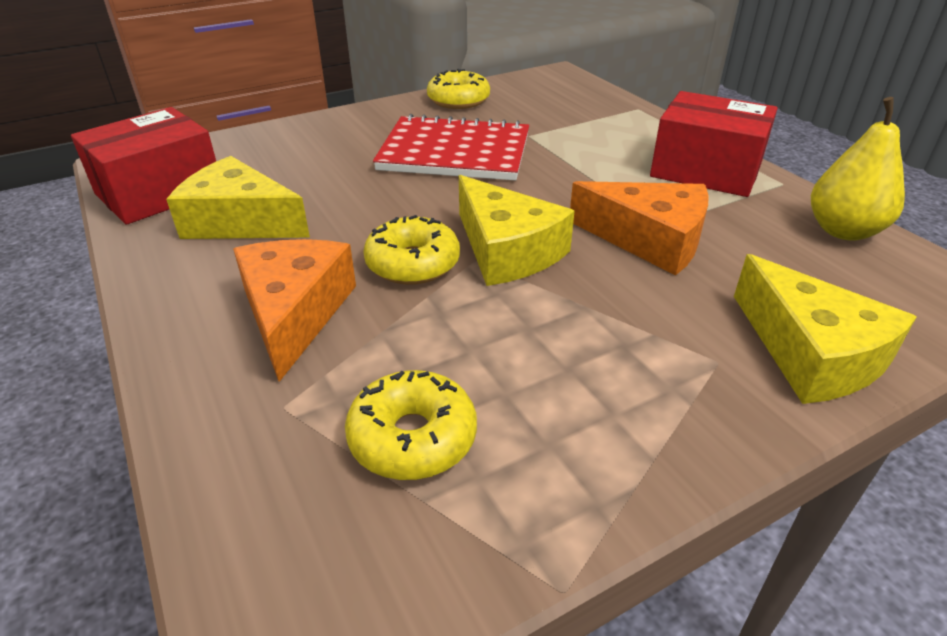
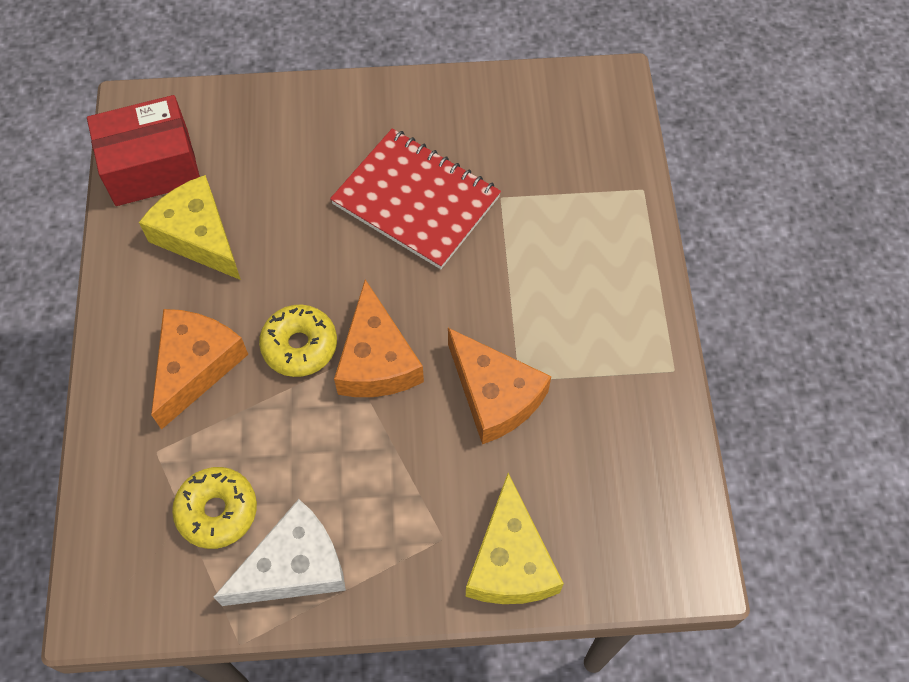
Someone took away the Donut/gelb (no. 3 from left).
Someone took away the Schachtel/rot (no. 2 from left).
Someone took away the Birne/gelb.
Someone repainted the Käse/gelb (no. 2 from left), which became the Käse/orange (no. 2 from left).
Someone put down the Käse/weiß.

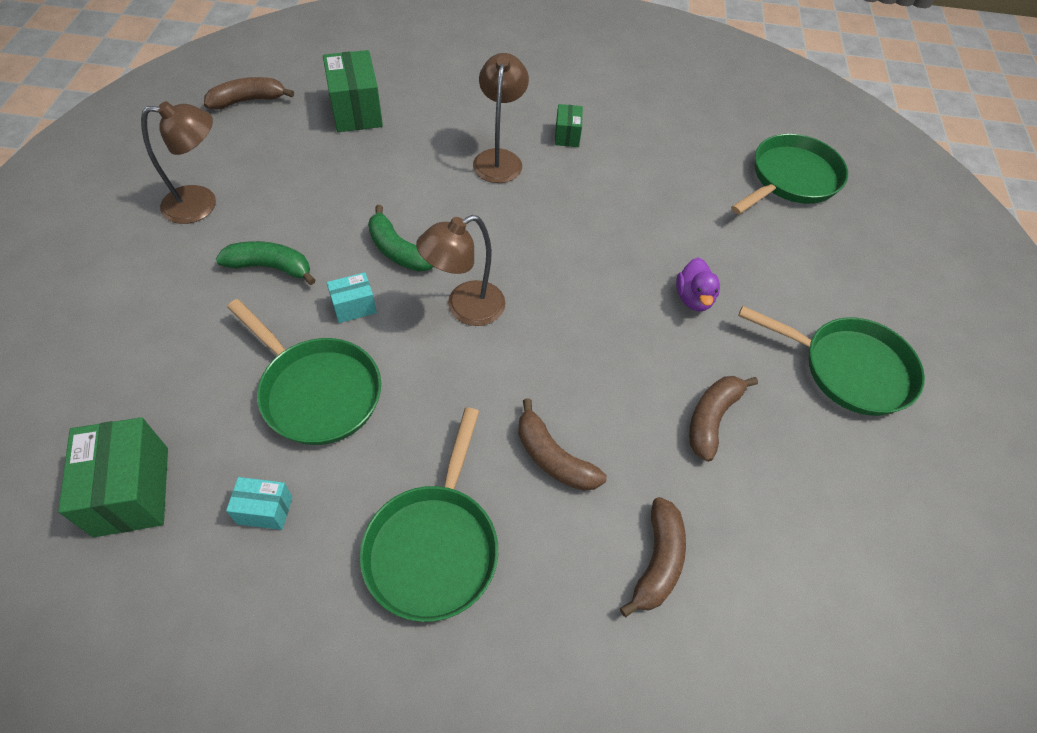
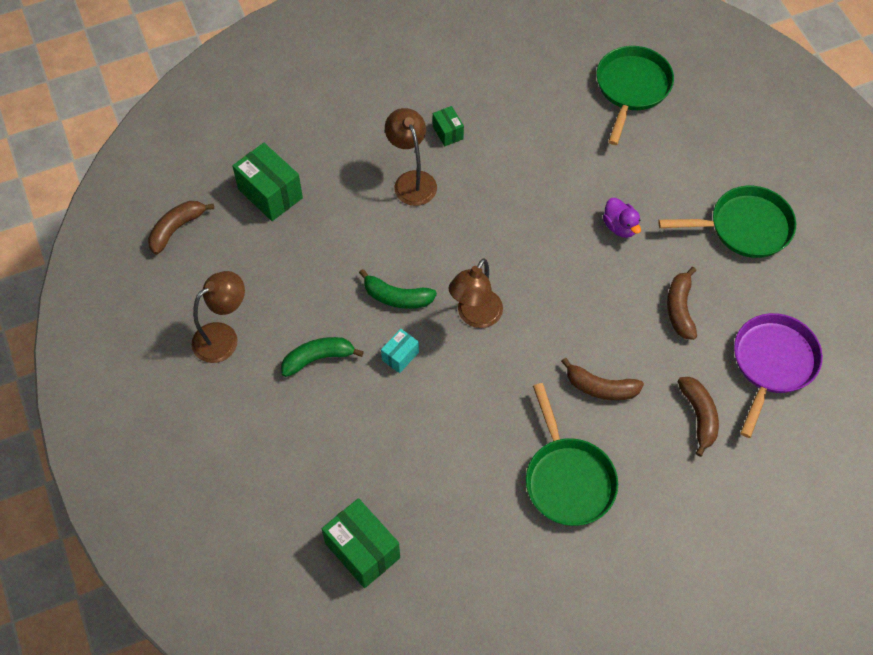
Someone took away the Pfanne/grün (no. 1 from left).
Someone took away the Schachtel/türkis (no. 1 from left).
Someone put down the Pfanne/lila.

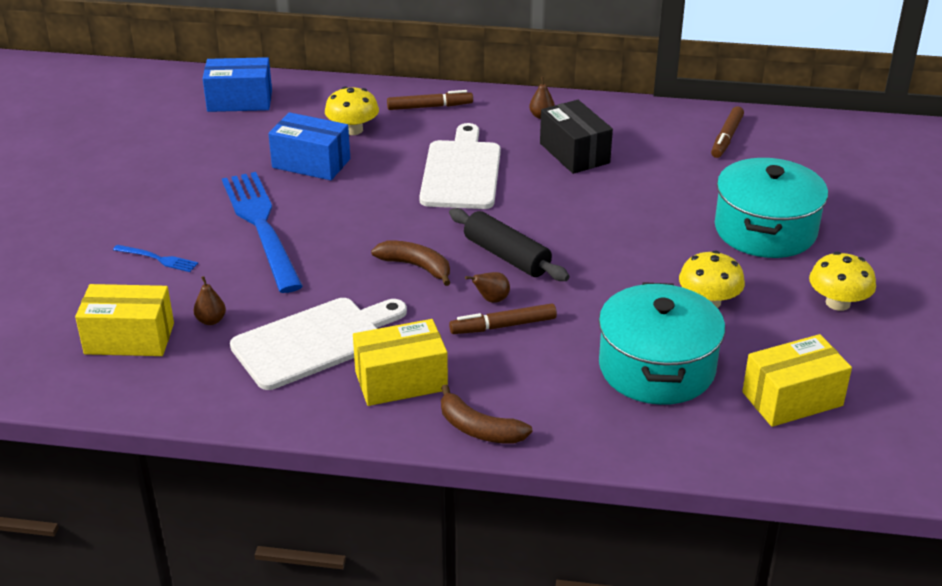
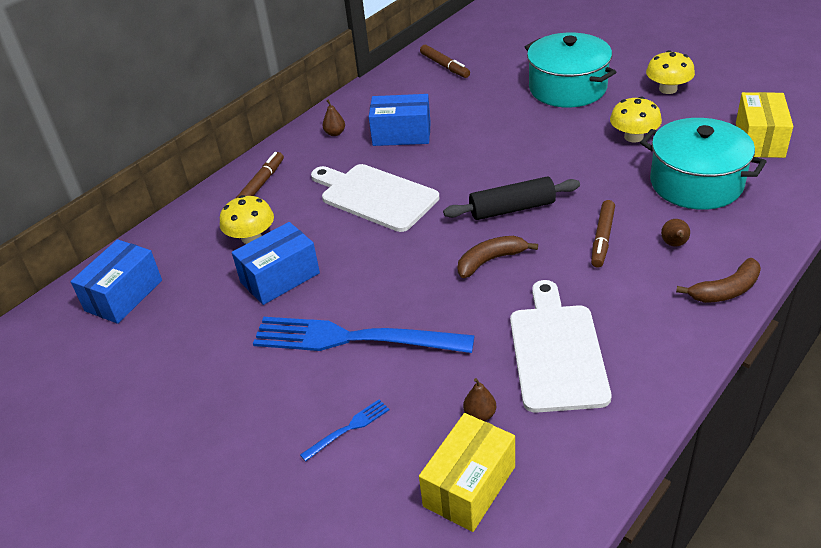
Someone repainted the Schachtel/schwarz, which became the Schachtel/blau (no. 3 from left).
Someone carried the Birne/braun (no. 2 from left in the first image).
Someone took away the Schachtel/gelb (no. 2 from left).

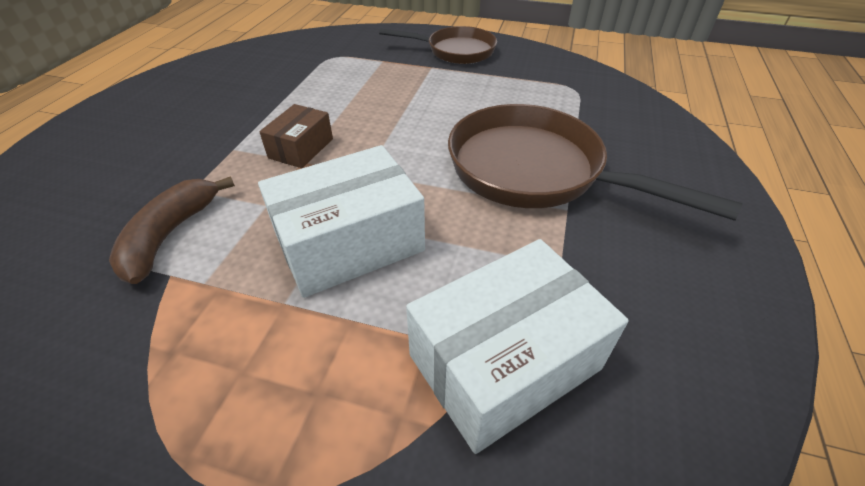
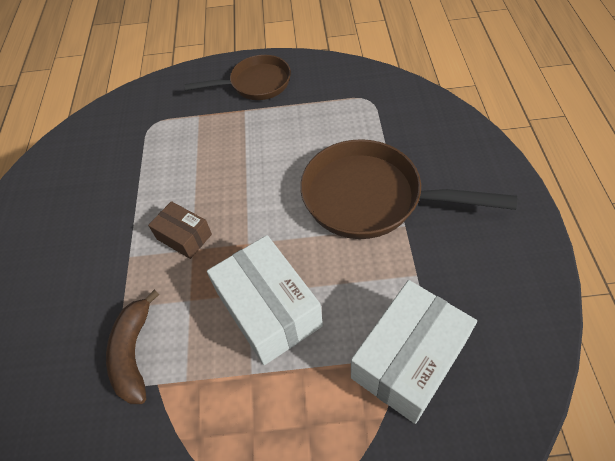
Someone rotated the Schachtel/braun by 60 degrees counterclockwise.
Someone rotated the Schachtel/weiß (no. 1 from left) by 75 degrees counterclockwise.

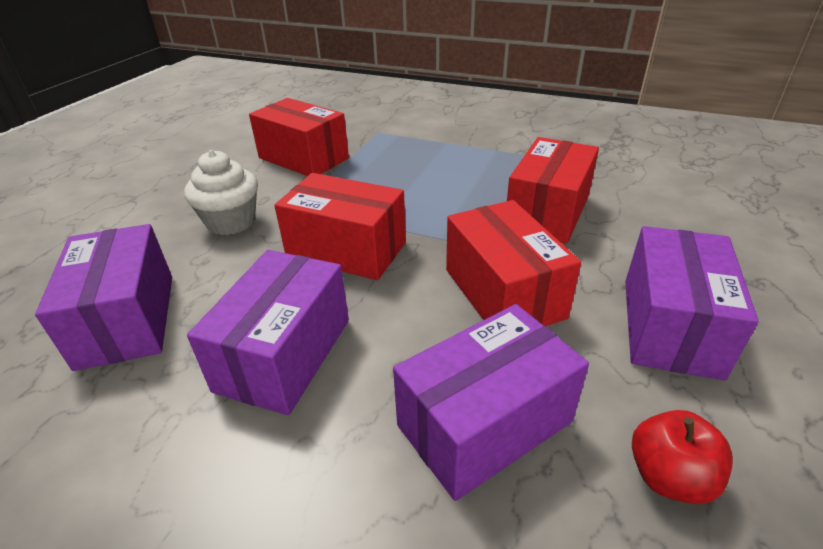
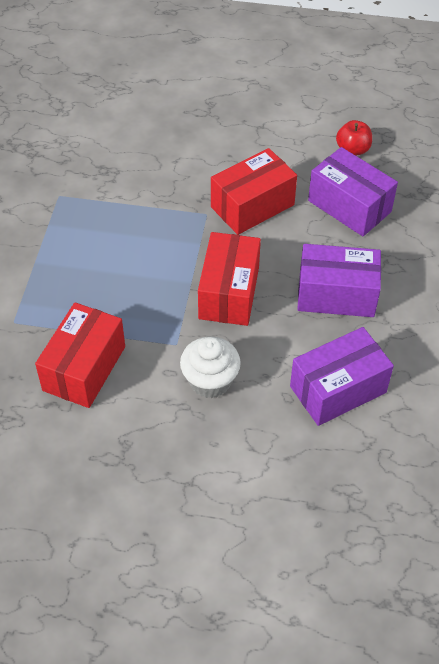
Someone took away the Schachtel/rot (no. 4 from left).
Someone took away the Schachtel/lila (no. 4 from left).

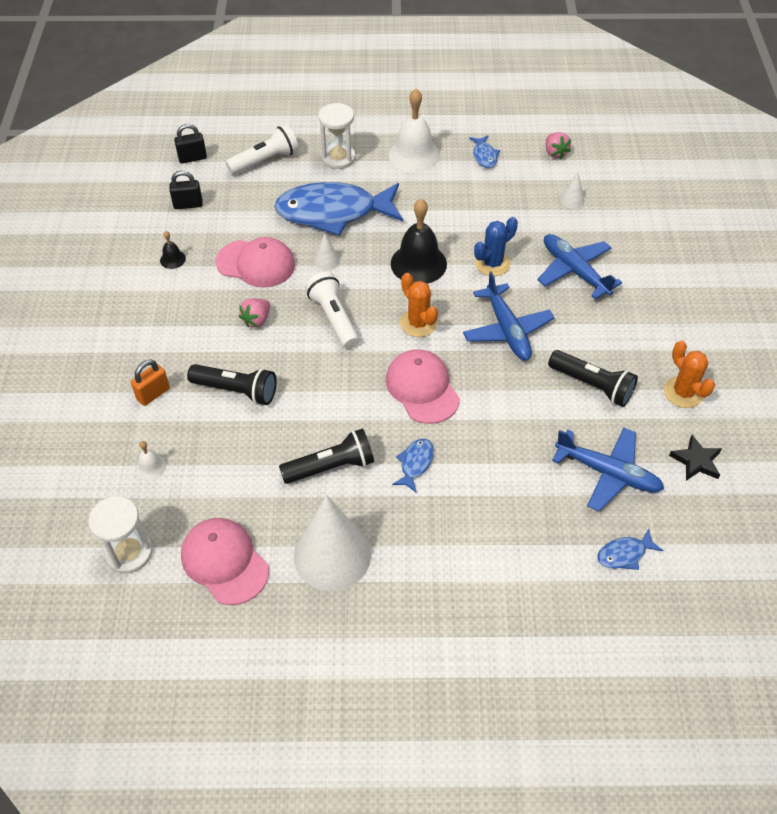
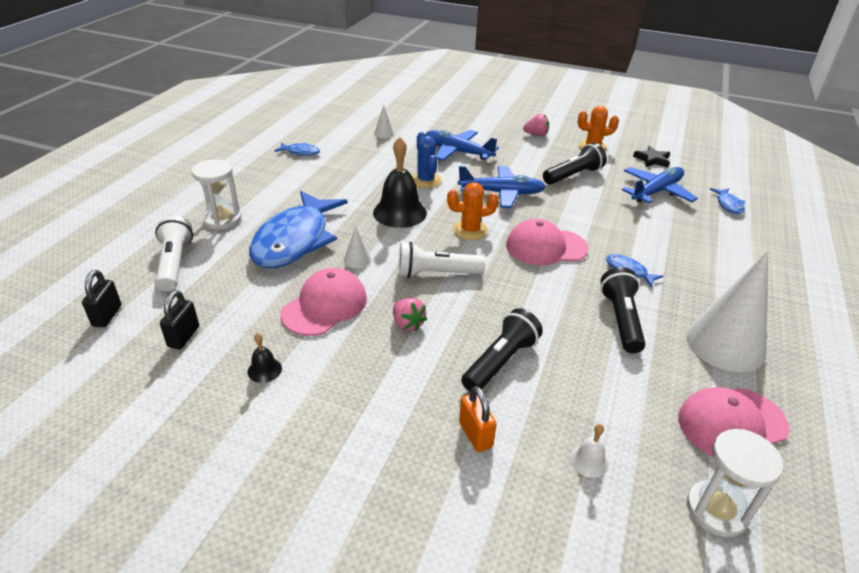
Someone took away the Glocke/weiß (no. 2 from left).
Someone carried the Erdbeere/rosa (no. 2 from left).
Someone rotated the Flugzeug/blau (no. 2 from left in the first image) by 45 degrees clockwise.

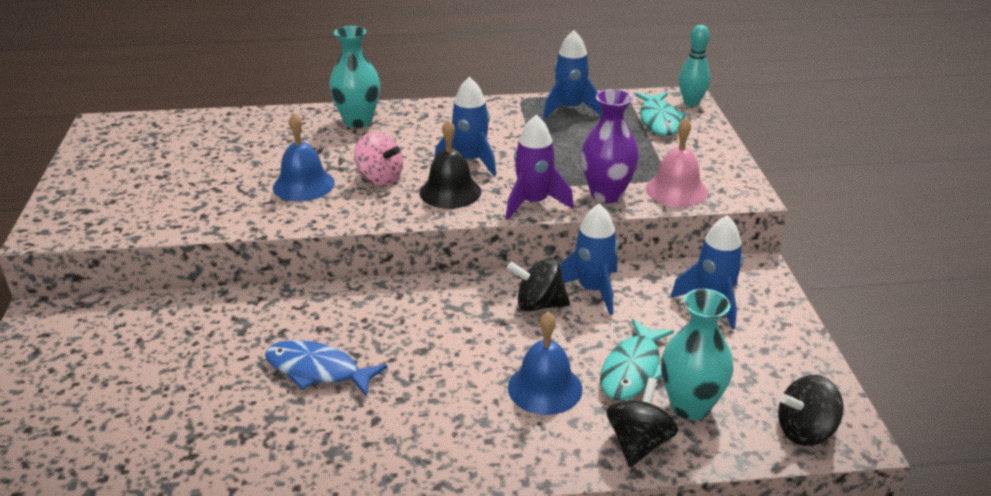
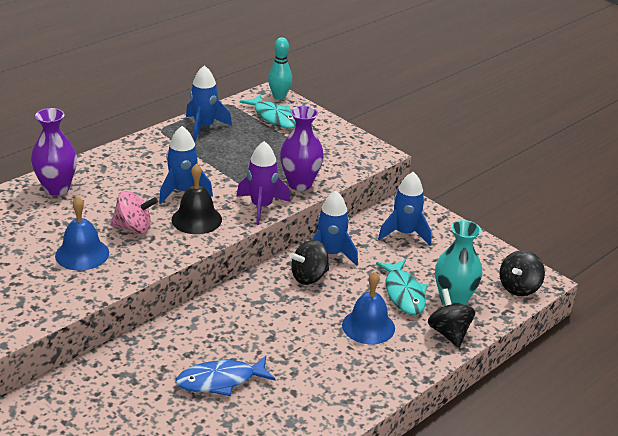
Someone repainted the Vase/türkis (no. 1 from left), which became the Vase/lila (no. 1 from left).
Someone took away the Glocke/rosa.

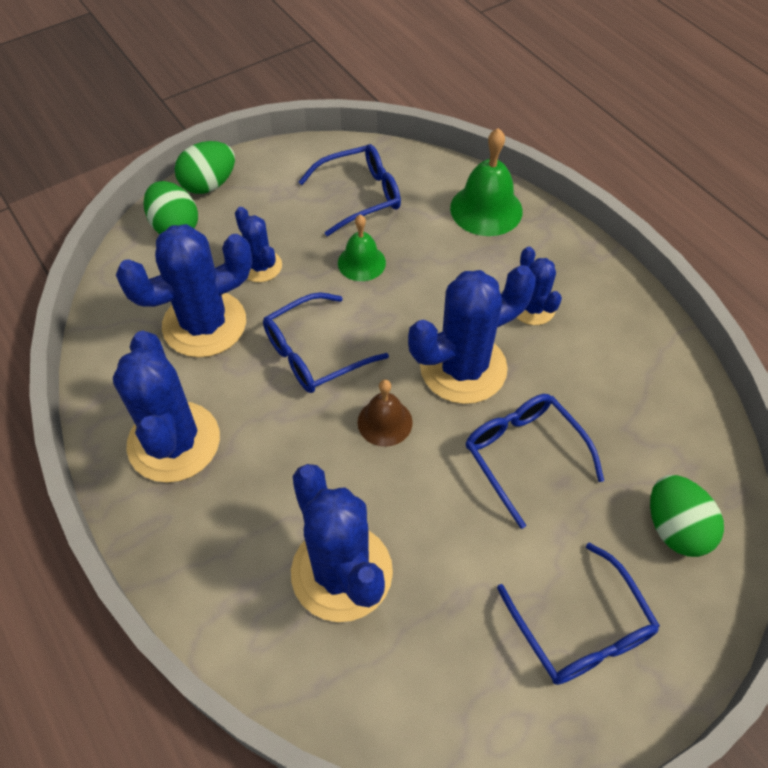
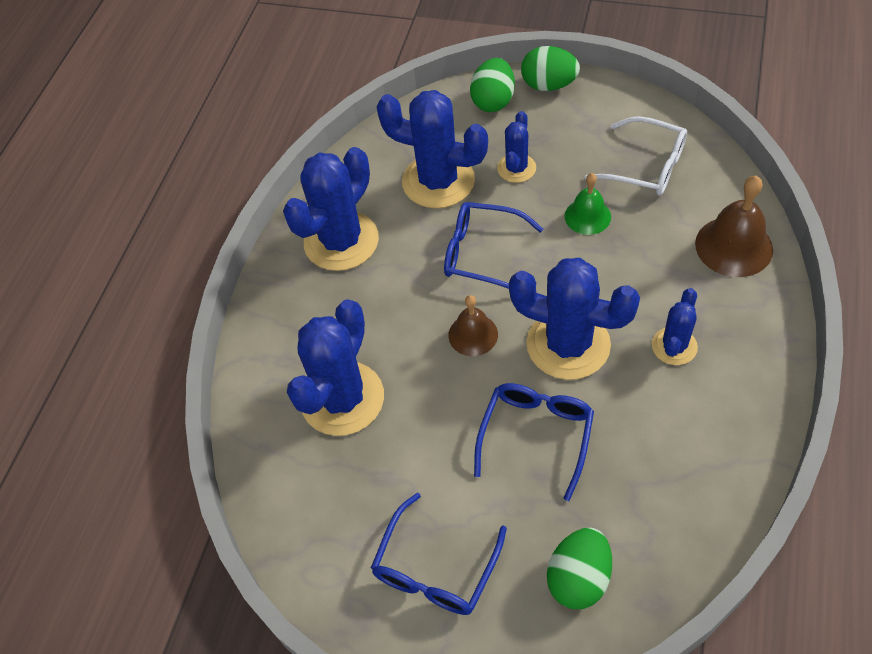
Someone repainted the Glocke/grün (no. 2 from left), which became the Glocke/braun (no. 2 from left).
Someone repainted the Brille/blau (no. 2 from left), which became the Brille/weiß.

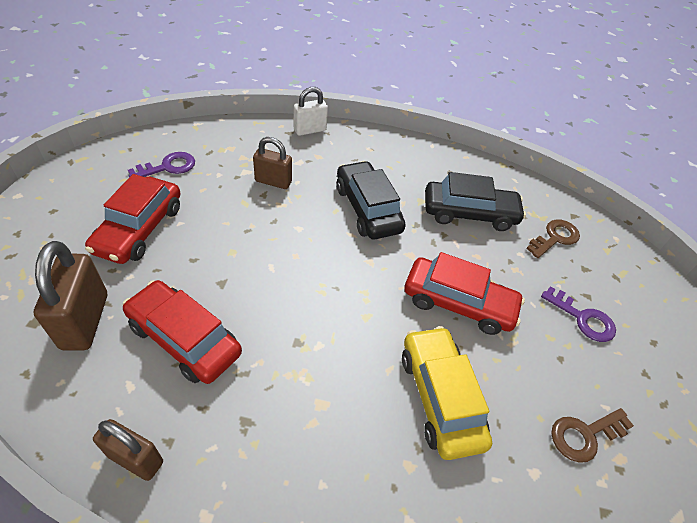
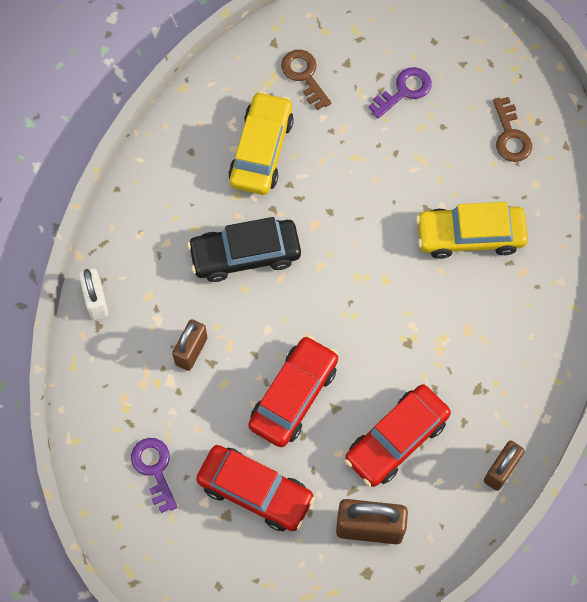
Someone repainted the Auto/schwarz (no. 2 from left), which became the Auto/gelb (no. 1 from left).
Someone carried the Auto/rot (no. 3 from left in the first image).

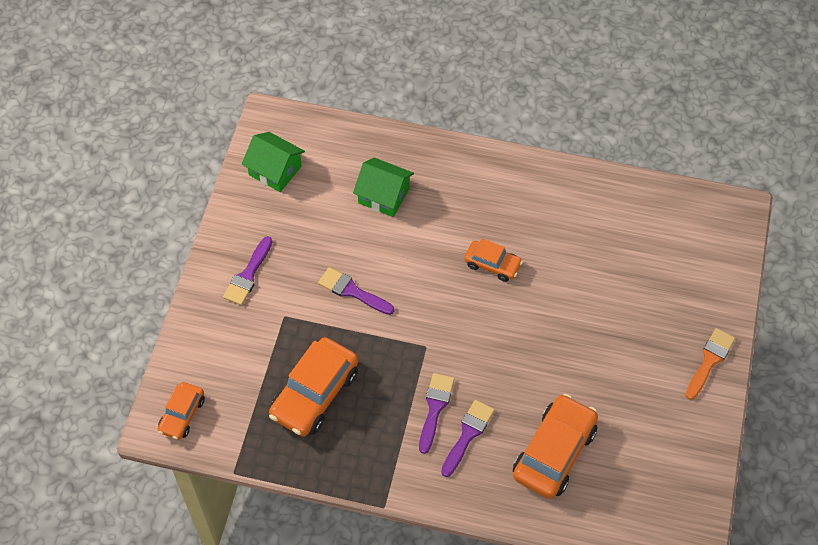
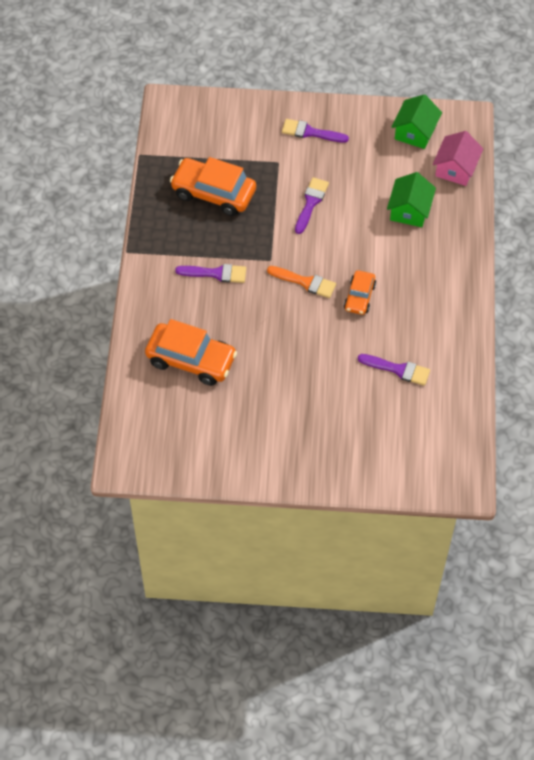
Someone carried the Pinsel/orange.
Someone took away the Auto/orange (no. 1 from left).
Someone carried the Pinsel/lila (no. 4 from left).
Someone put down the Haus/rosa.

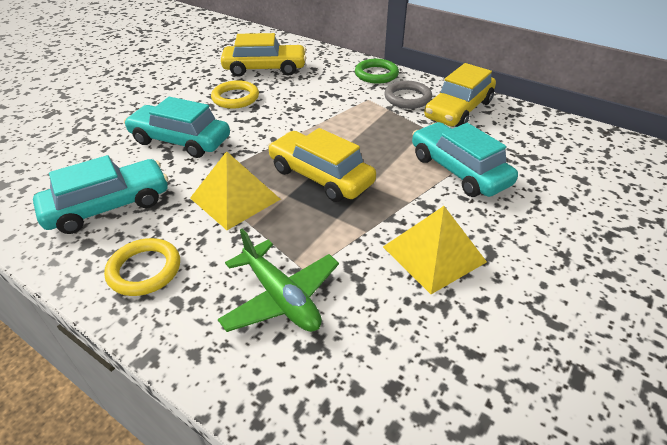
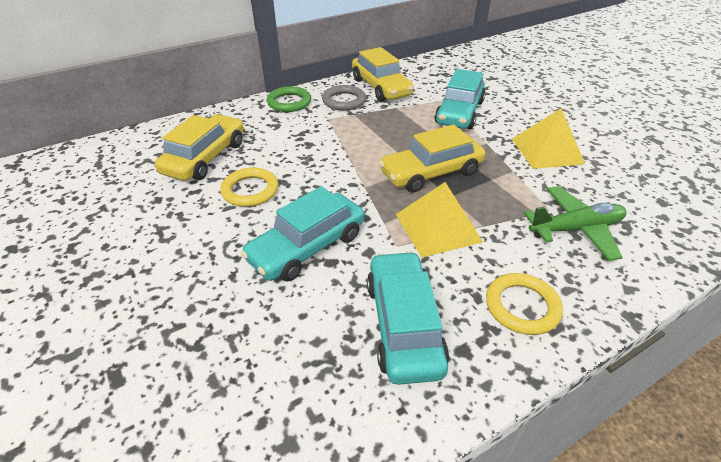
Someone rotated the Auto/türkis (no. 3 from left) by 60 degrees counterclockwise.

